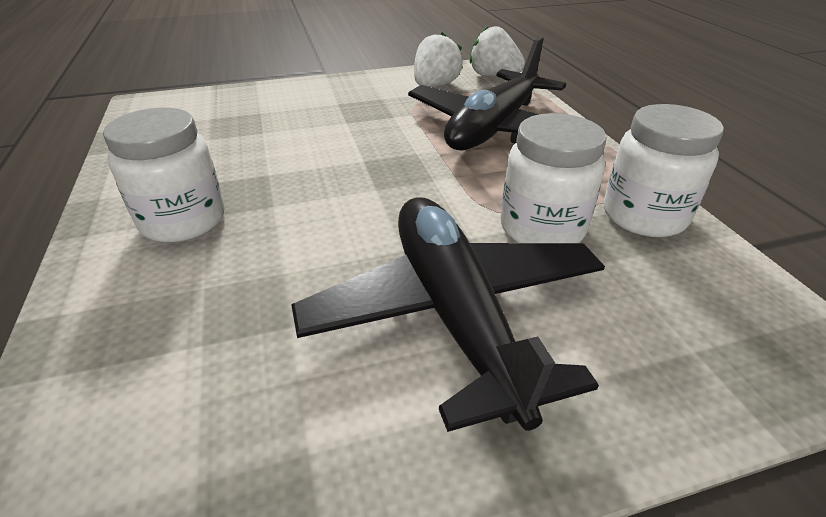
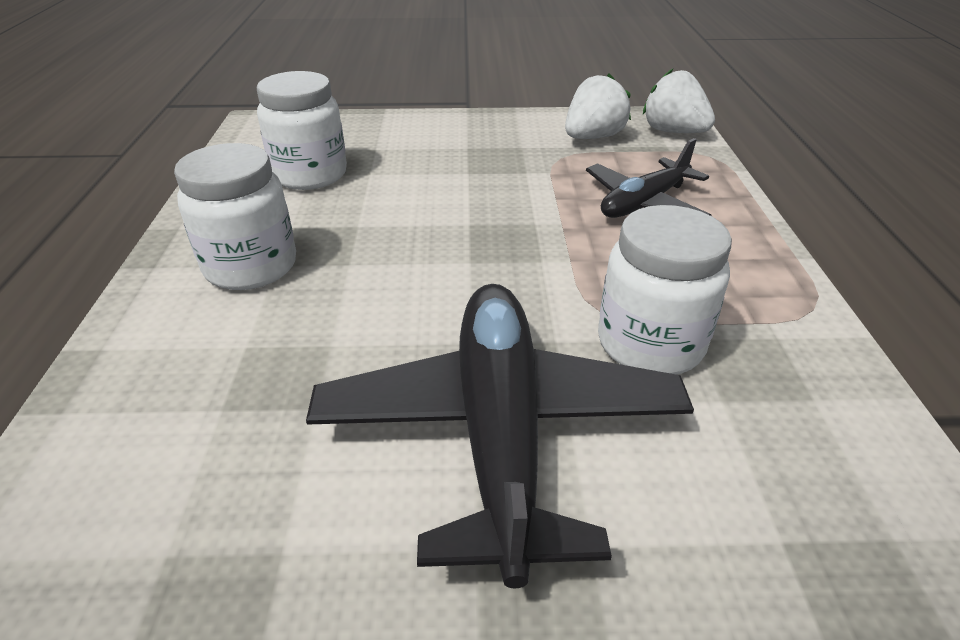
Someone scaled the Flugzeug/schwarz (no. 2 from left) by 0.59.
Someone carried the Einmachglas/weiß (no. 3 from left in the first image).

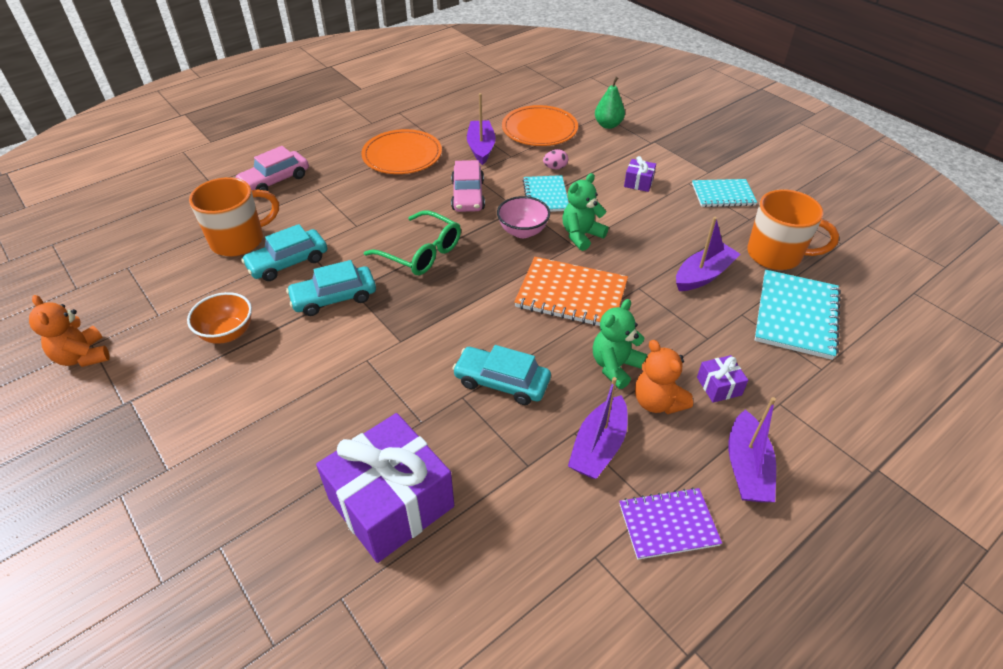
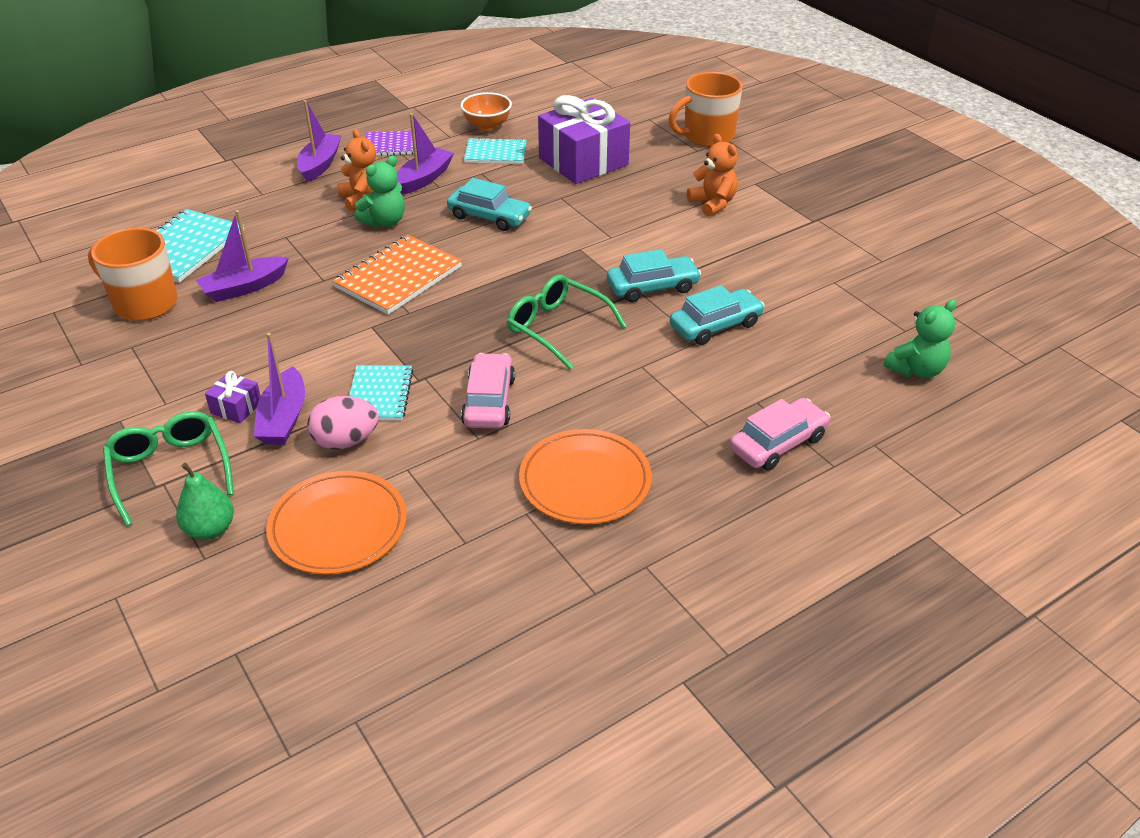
Someone carried the Boot/lila (no. 1 from left in the first image).
Someone scaled the Ei/rosa by 1.73.
Someone carried the Teddybär/grün (no. 1 from left in the first image).
Someone carried the Tasse/orange (no. 1 from left in the first image).
Someone carried the Notizbuch/türkis (no. 2 from left in the first image).
Someone took away the Schüssel/rosa.
Someone rotated the Notizbuch/orange by 75 degrees counterclockwise.
Someone carried the Schüssel/orange.
Someone carried the Teddybär/orange (no. 1 from left in the first image).
Someone took away the Geschenk/lila (no. 3 from left).
Someone put down the Brille/grün (no. 1 from left).

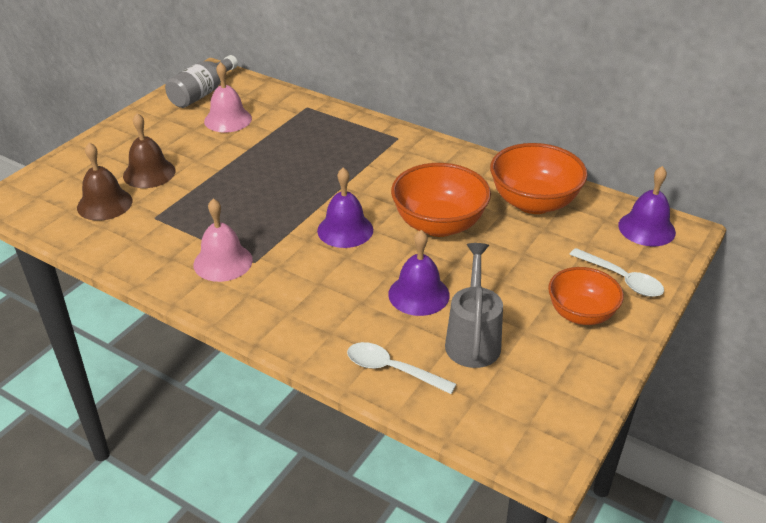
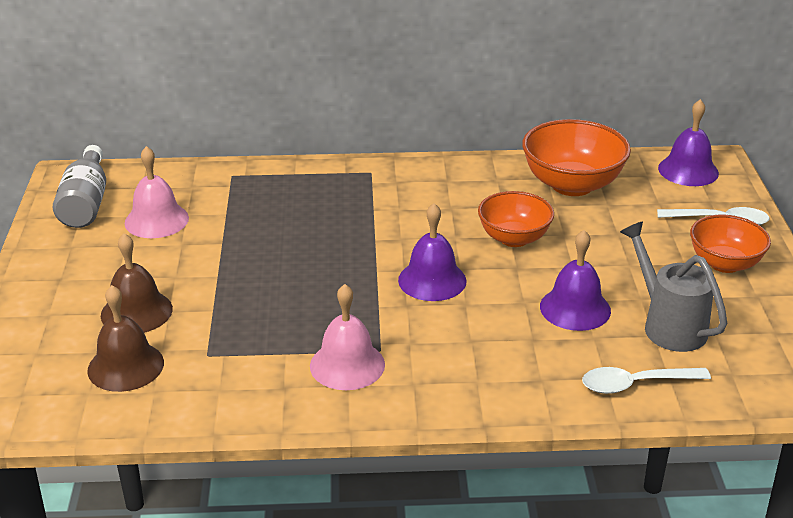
Someone scaled the Schüssel/orange (no. 1 from left) by 0.67.

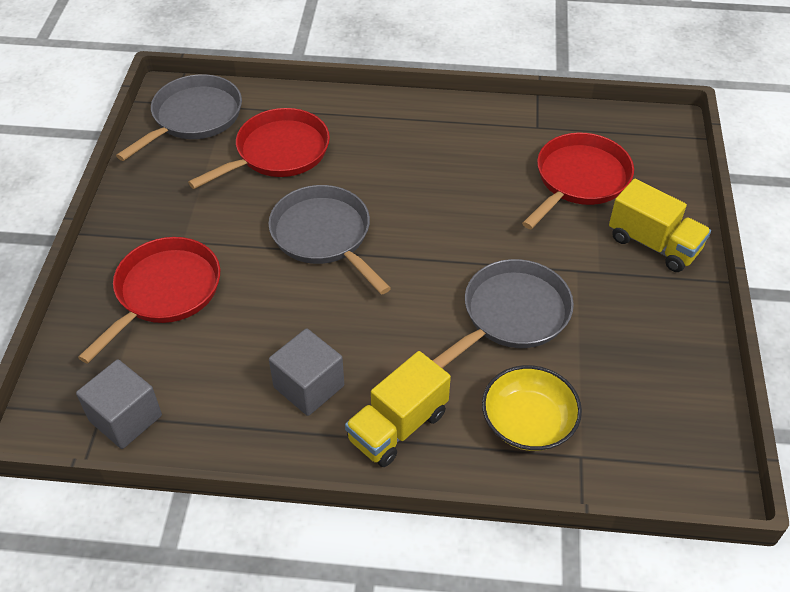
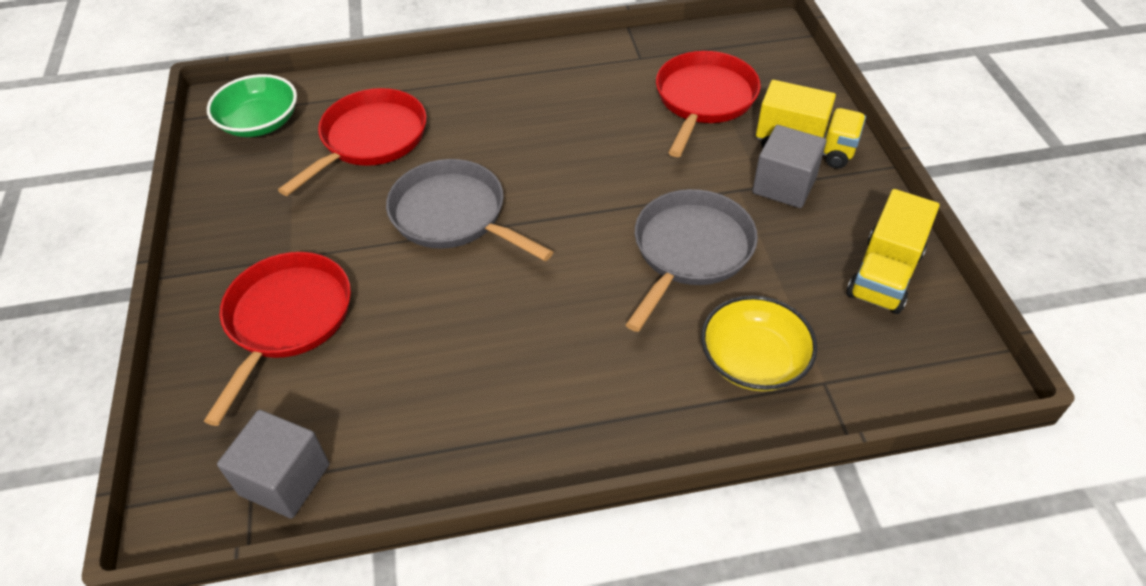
Someone swapped the Pfanne/grau (no. 1 from left) for the Schüssel/grün.
Someone carried the Kubus/grau (no. 2 from left).
Someone carried the Lastwagen/gelb (no. 1 from left in the first image).

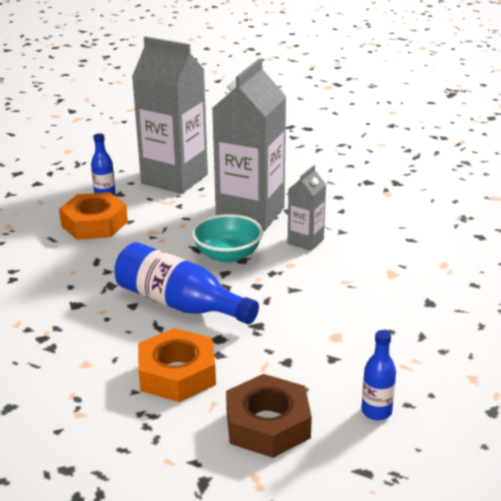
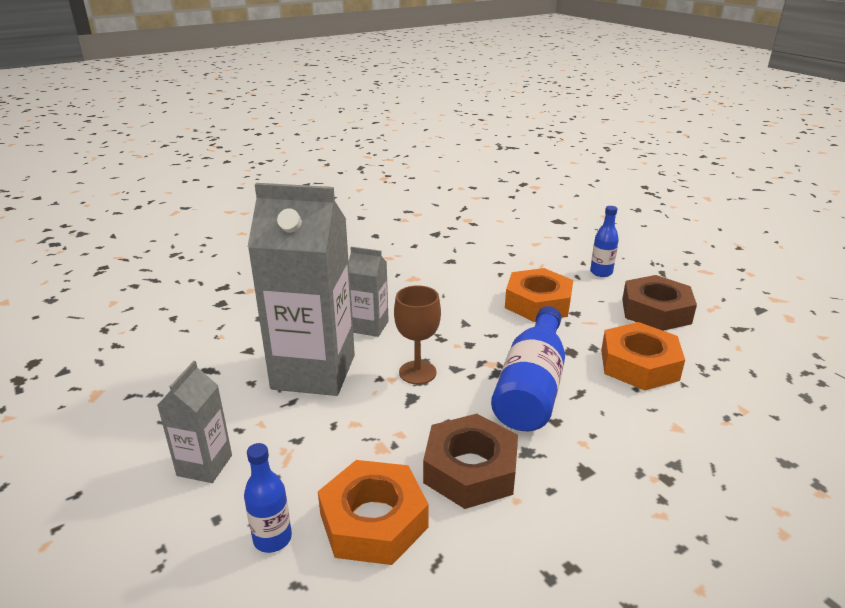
Someone scaled the Getränkekarton/grau (no. 1 from left) by 0.49.
Someone swapped the Schüssel/türkis for the Kelch/braun.
Someone put down the Sechskantmutter/orange (no. 2 from left).
Someone put down the Sechskantmutter/braun (no. 1 from left).

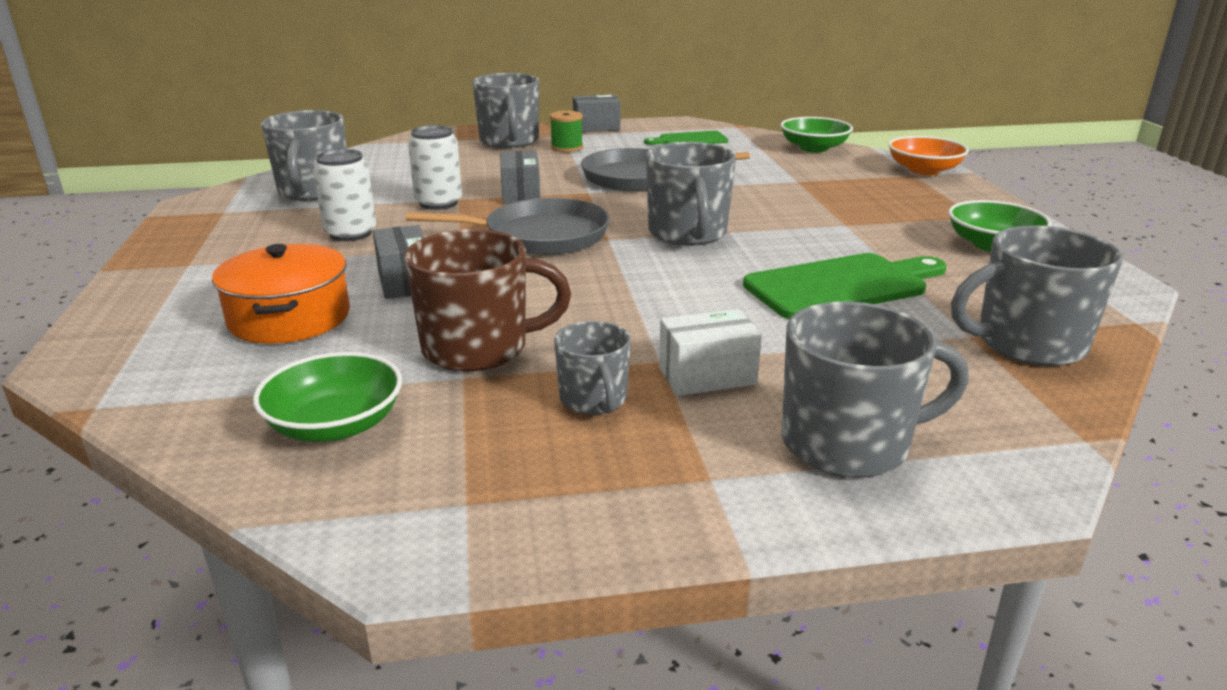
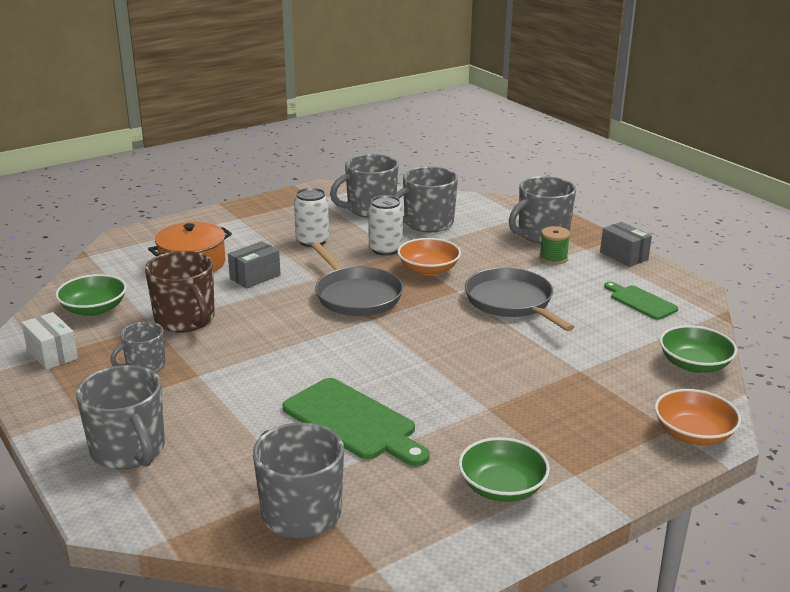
Someone carried the Tasse/grau (no. 4 from left in the first image).
Someone swapped the Schachtel/grau (no. 2 from left) for the Schüssel/orange (no. 1 from left).
Someone carried the Schachtel/weiß.

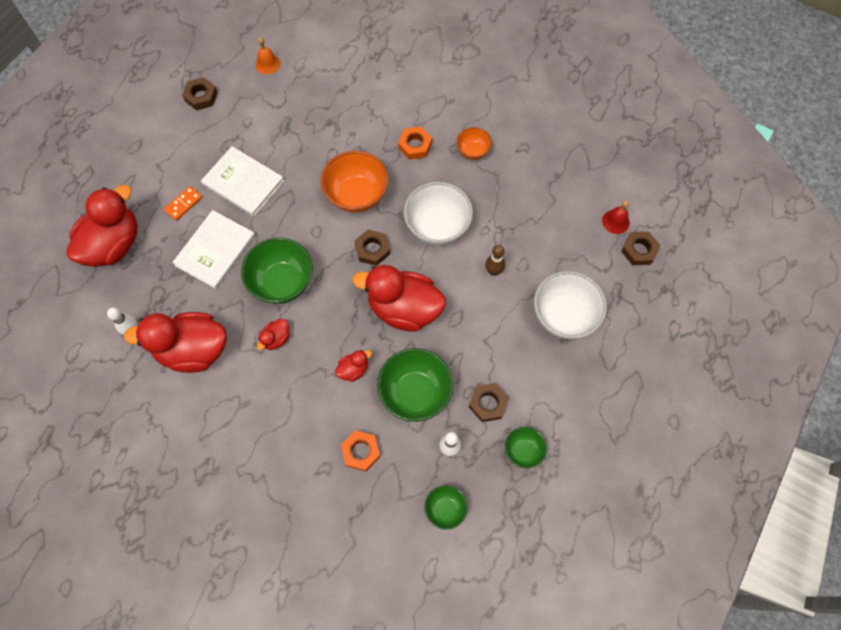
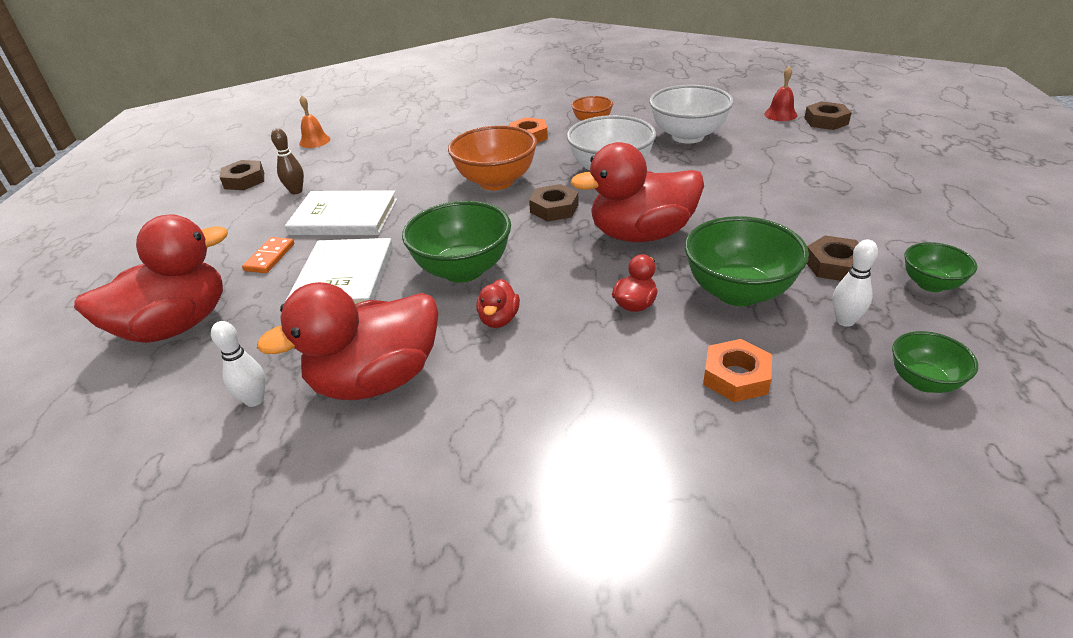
Someone rotated the Ente/rot (no. 1 from left) by 45 degrees clockwise.
Someone carried the Bowlingkegel/braun.
Someone carried the Schüssel/weiß (no. 2 from left).

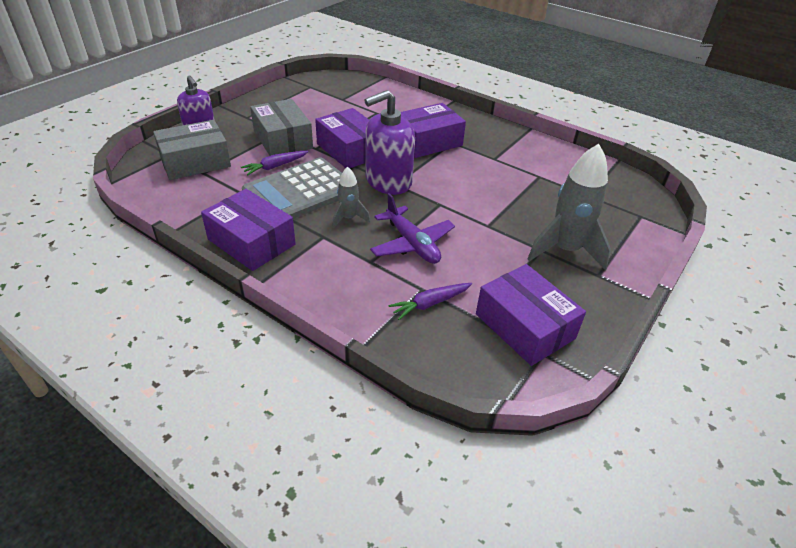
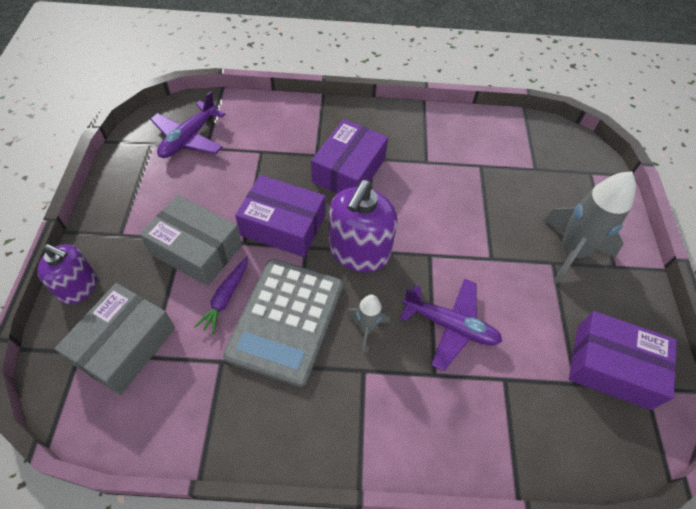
Someone took away the Schachtel/lila (no. 1 from left).
Someone took away the Karotte/lila (no. 2 from left).
Someone put down the Flugzeug/lila (no. 1 from left).

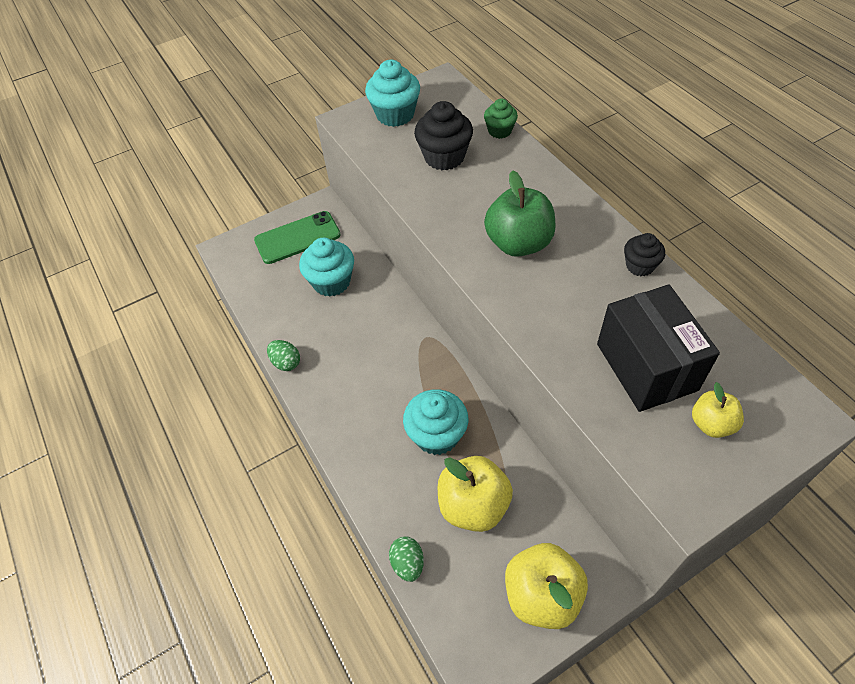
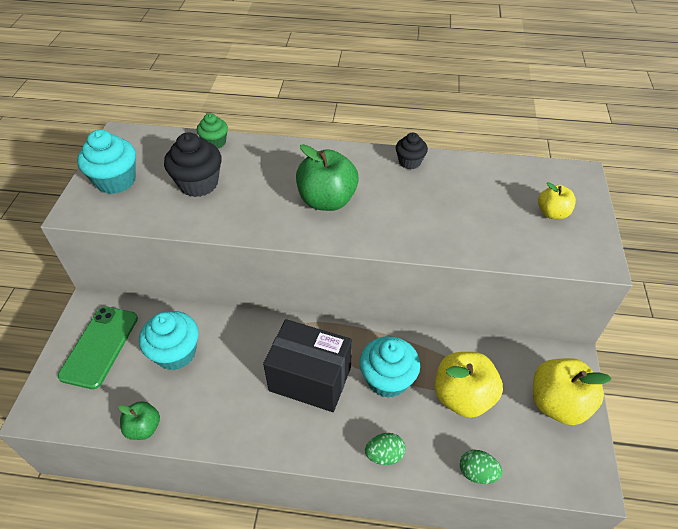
Someone carried the Schachtel/schwarz.
Someone carried the Ei/grün (no. 1 from left).
Someone put down the Apfel/grün (no. 1 from left).

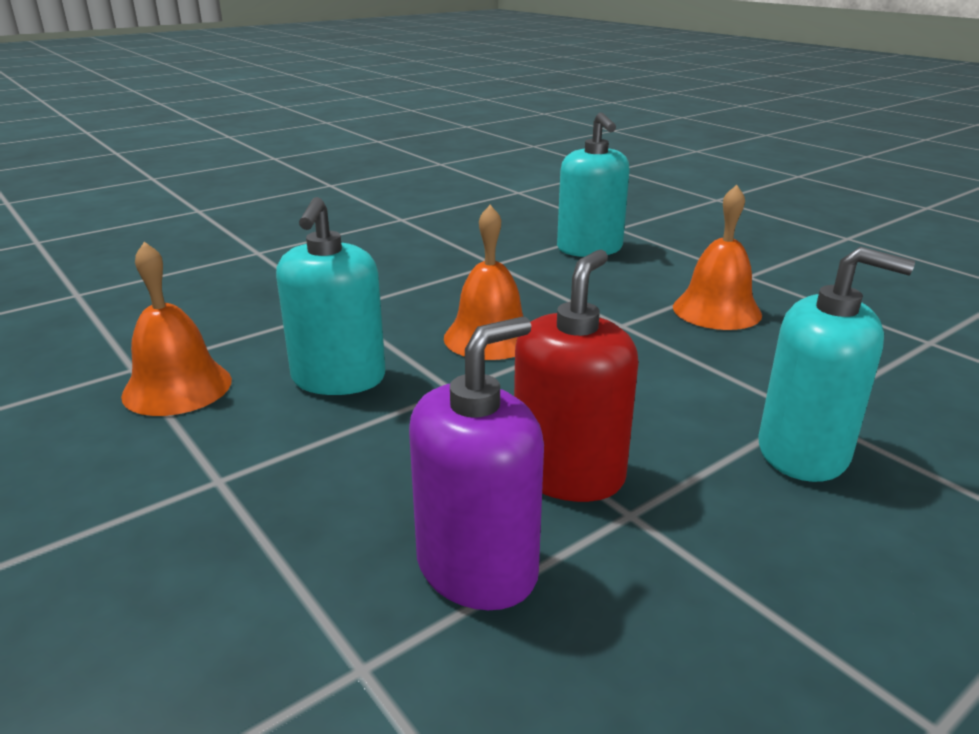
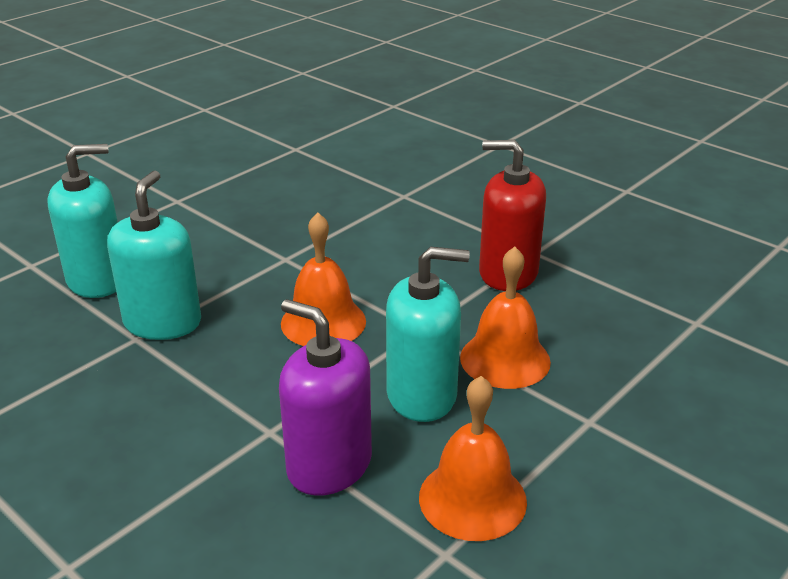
Someone carried the Glocke/orange (no. 3 from left).
Someone carried the Seifenspender/türkis (no. 3 from left in the first image).
Someone carried the Seifenspender/lila.

